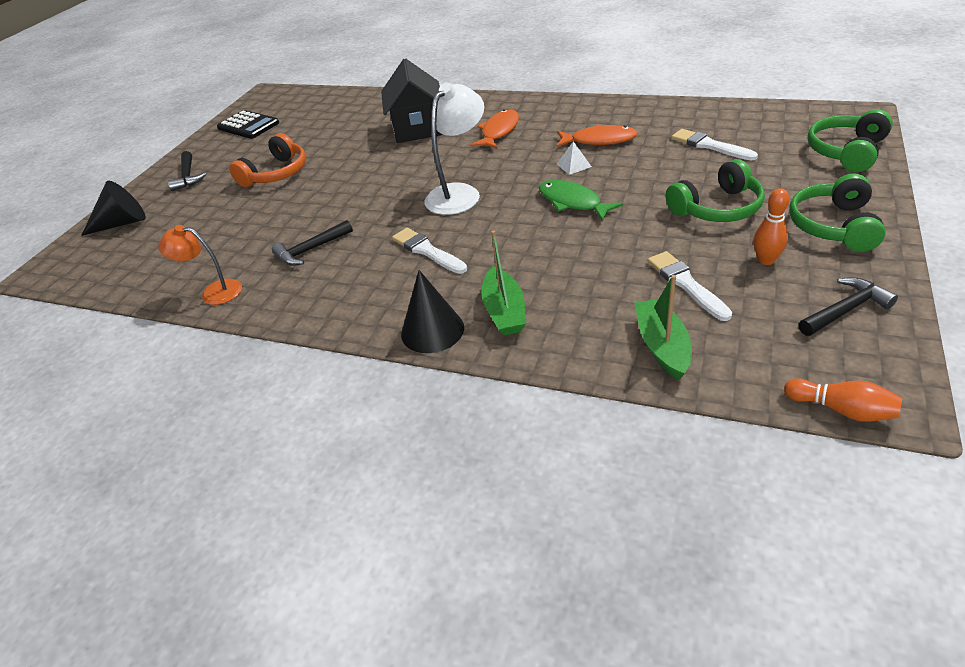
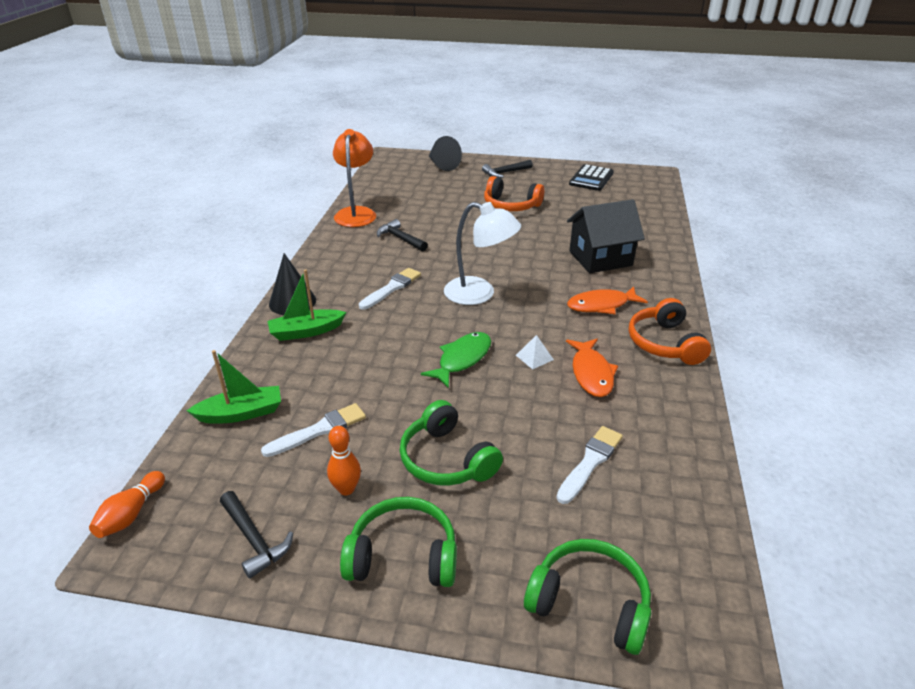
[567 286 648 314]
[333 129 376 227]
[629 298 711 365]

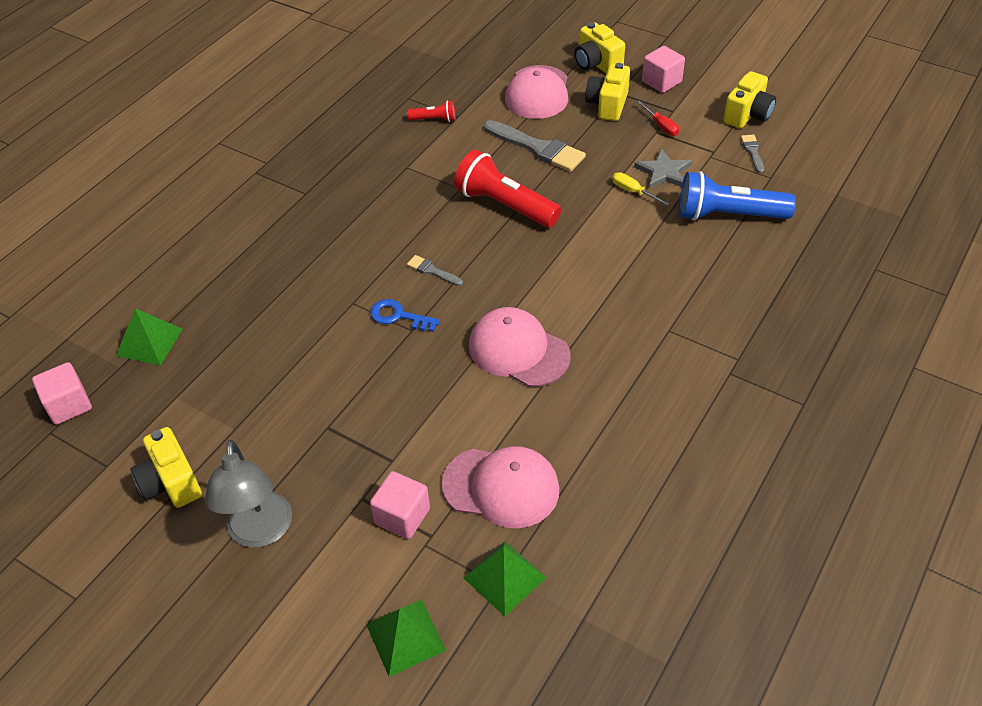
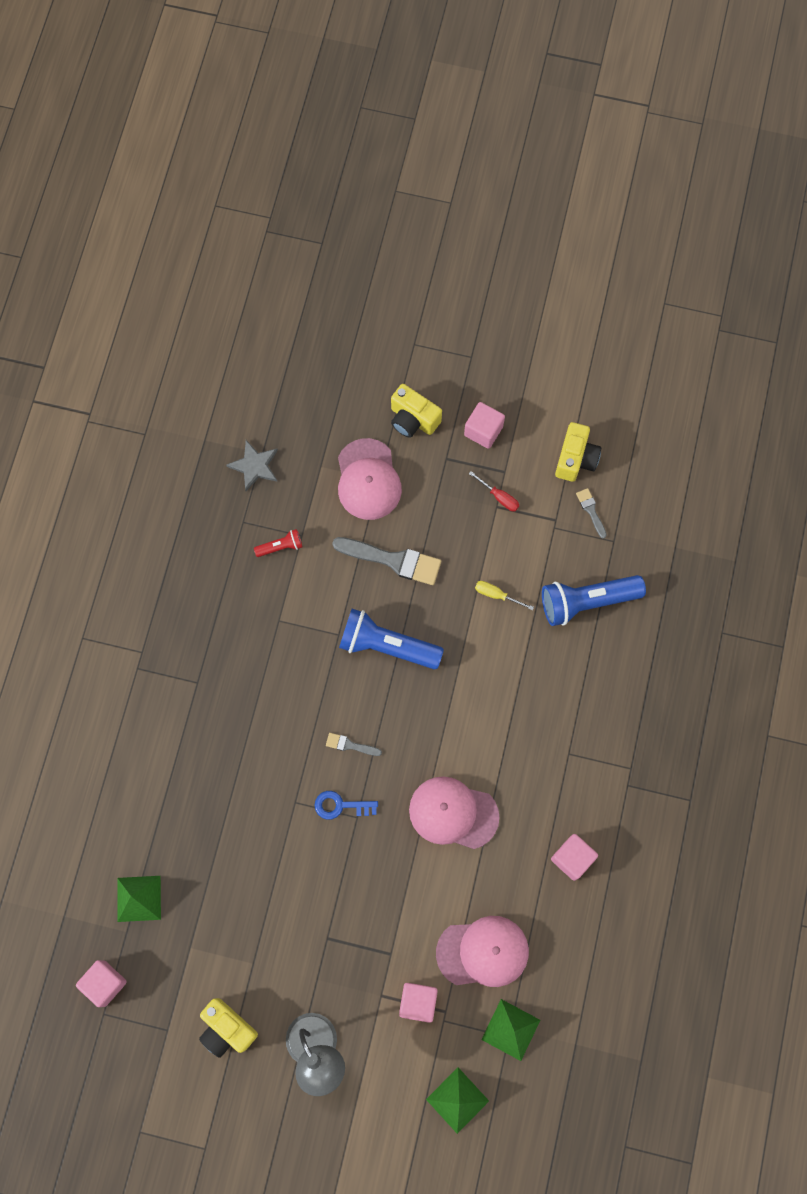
[585 63 630 121] (first image)
[226 440 278 491]
[339 609 444 669]
[551 834 598 881]

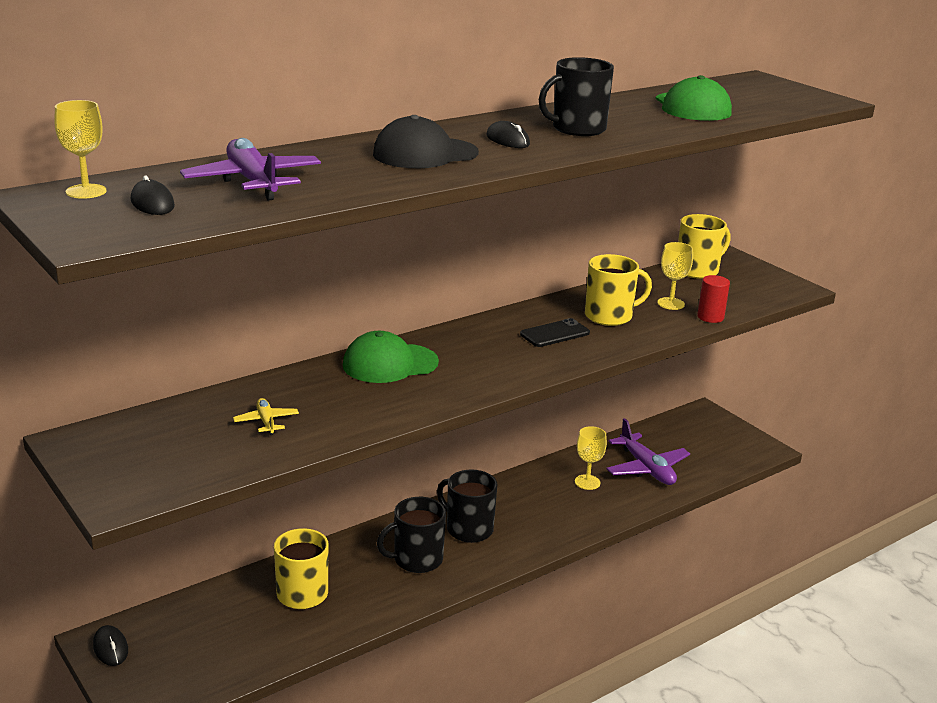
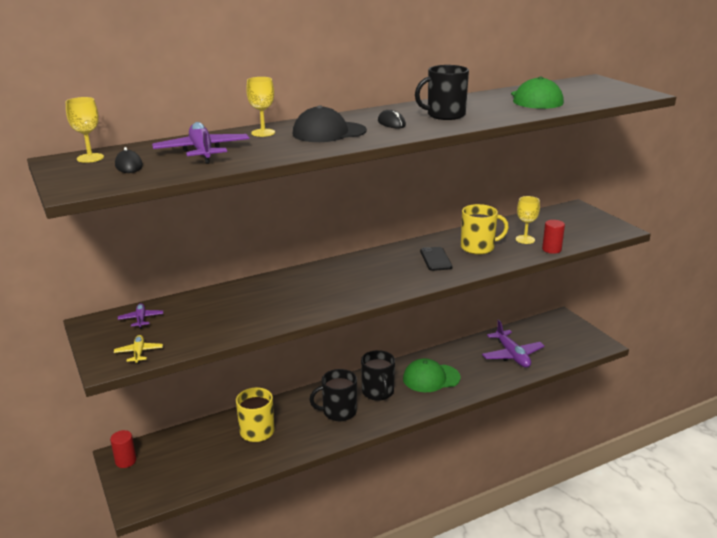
[678 214 730 279] (first image)
[420 247 453 271]
[403 358 461 392]
[114 335 163 364]
[246 77 275 137]
[361 350 395 401]
[110 430 136 468]
[118 303 163 329]

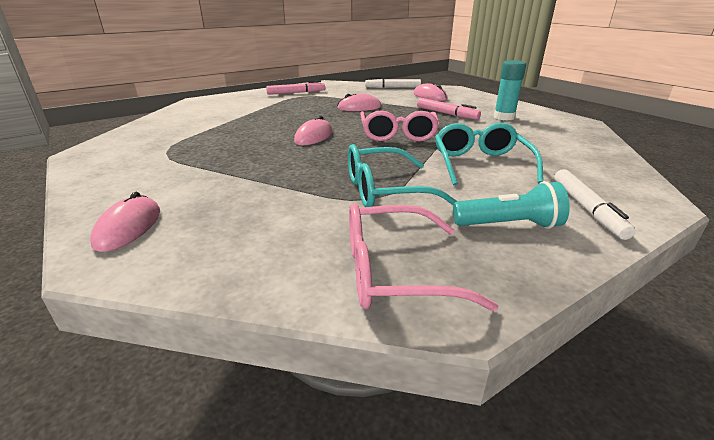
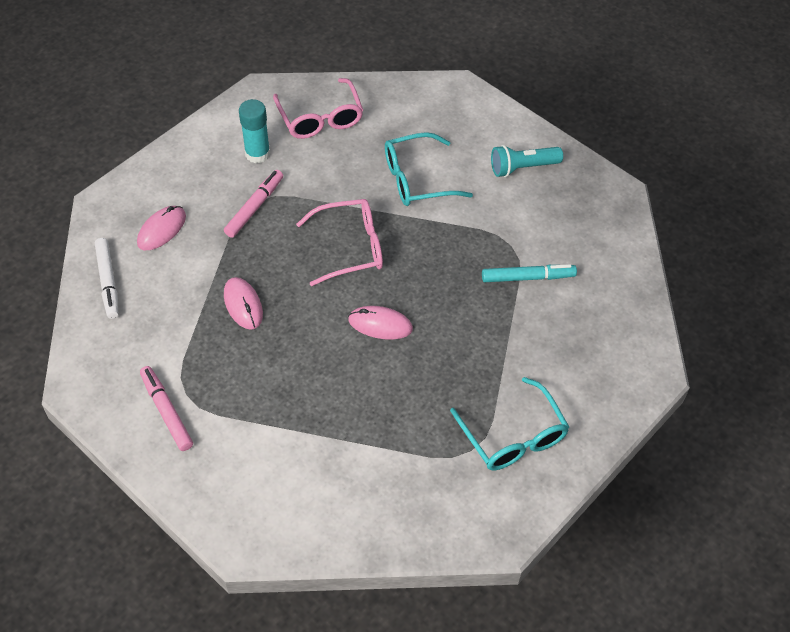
[450 377 569 470]
[554 169 636 240] (first image)
[491 145 563 177]
[90 192 160 252] (first image)
[273 78 363 139]
[482 264 577 282]

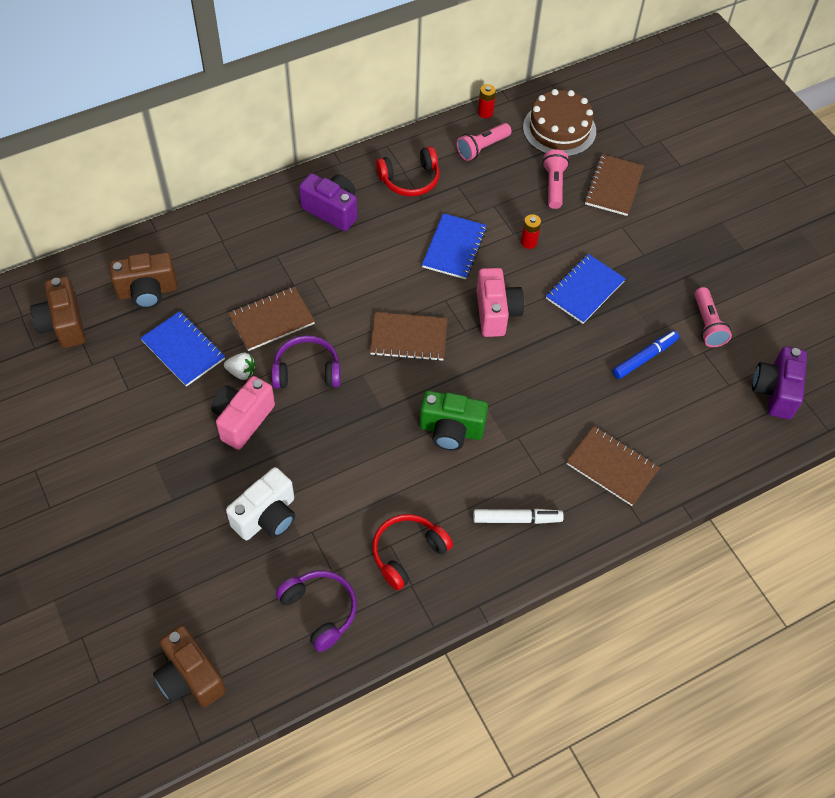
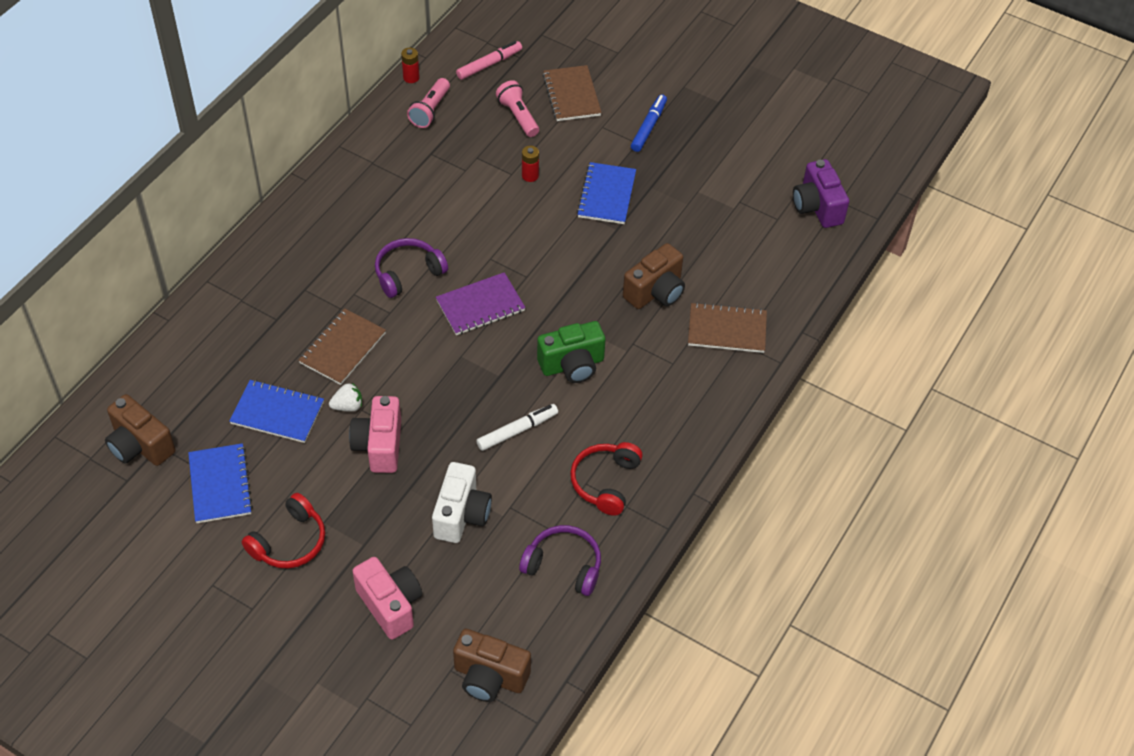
[456 41 522 80]
[241 493 325 568]
[299 173 357 231] (first image)
[188 443 253 523]
[623 243 685 309]
[352 557 422 640]
[694 287 732 347] (first image)
[436 272 526 335]
[631 94 667 152]
[375 238 448 298]
[476 404 558 451]

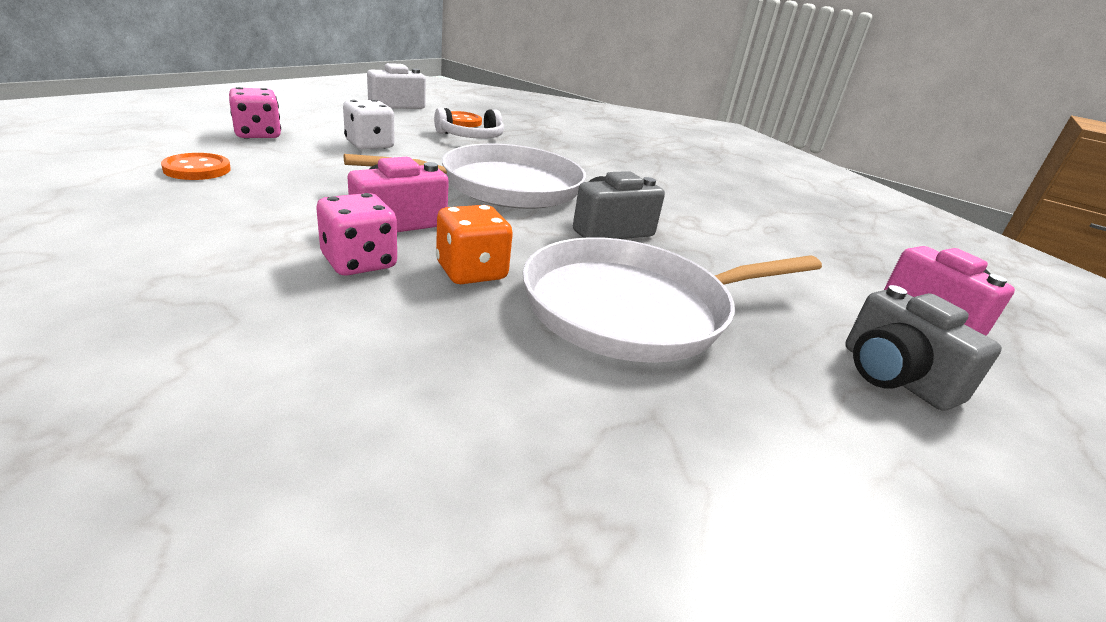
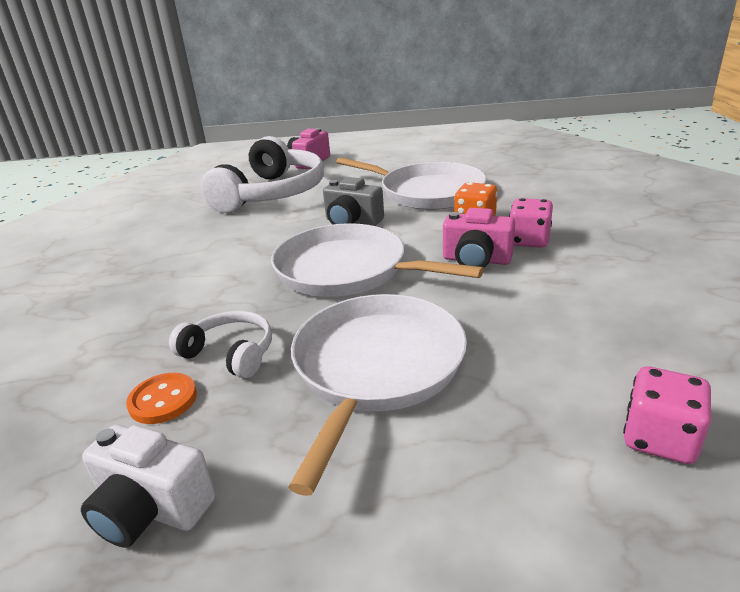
[623 367 711 464]
[288 294 467 496]
[161 153 231 180] (first image)
[845 285 1002 411] (first image)
[200 136 324 213]

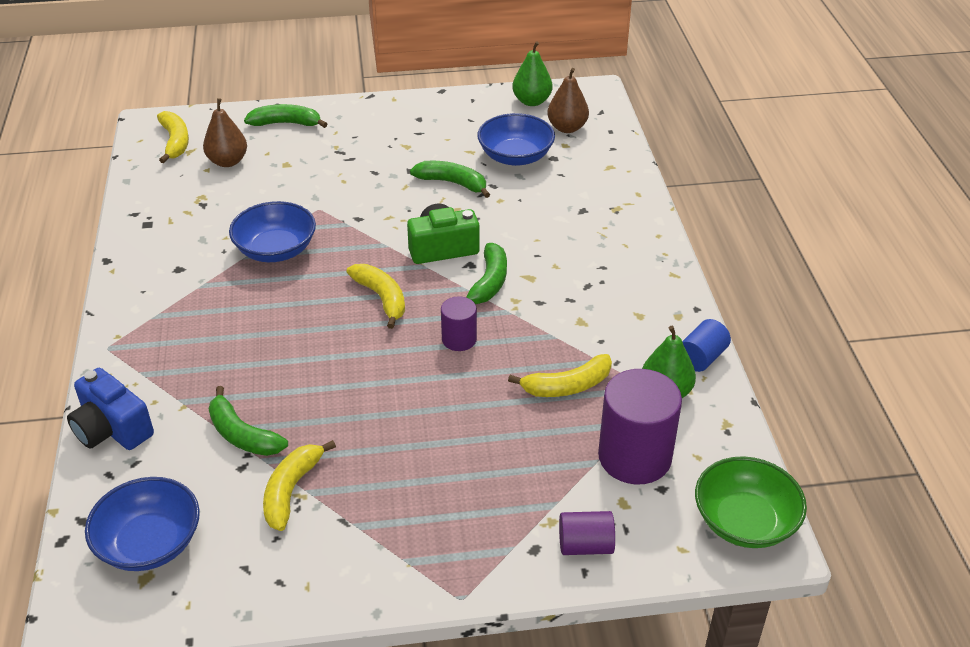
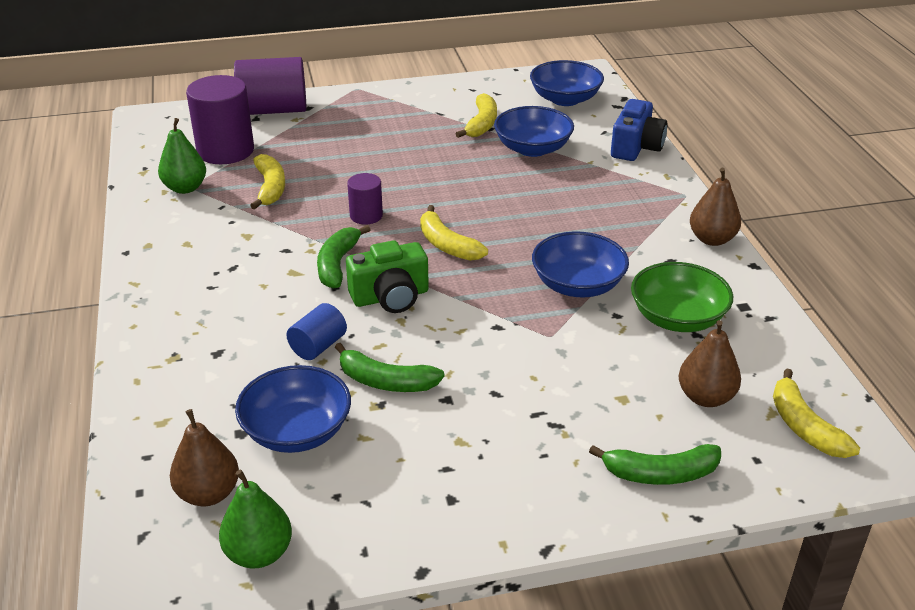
[286 303 347 360]
[250 154 285 210]
[611 99 668 161]
[494 106 574 157]
[631 262 733 332]
[234 57 306 115]
[690 168 741 246]

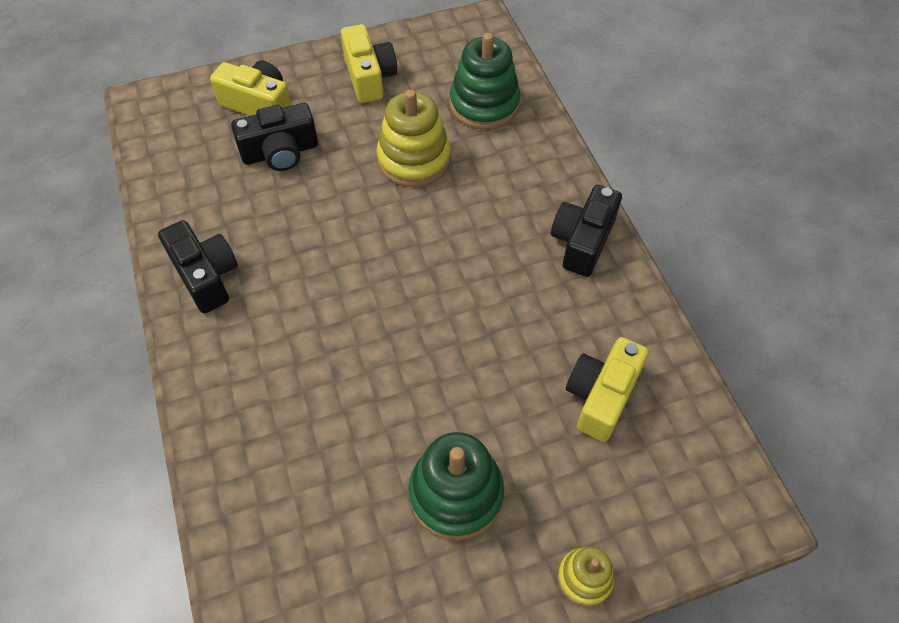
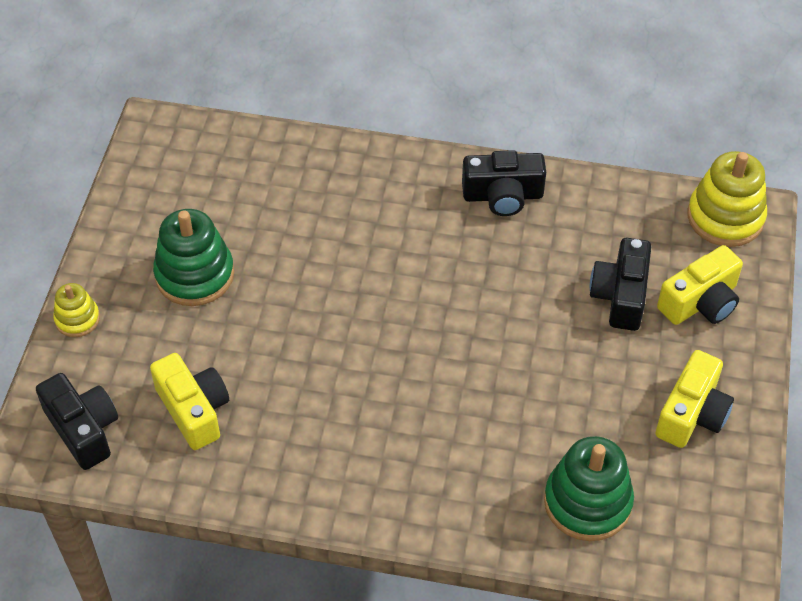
[655 350 734 448]
[687 151 767 247]
[36 373 118 470]

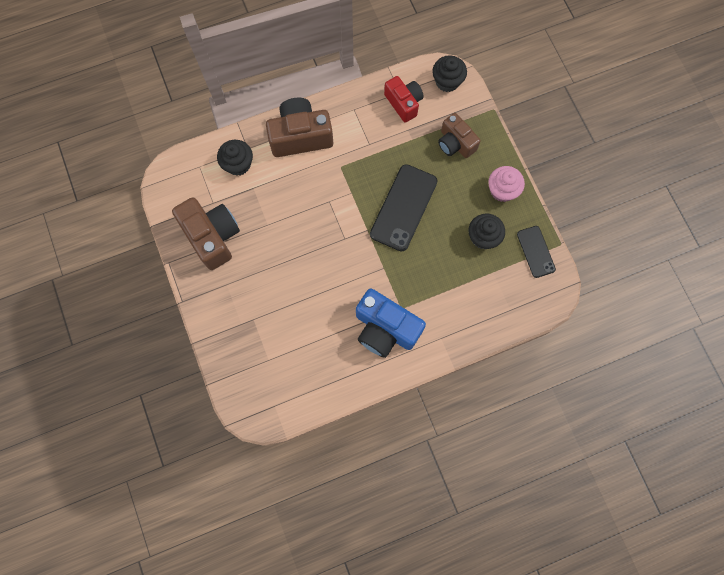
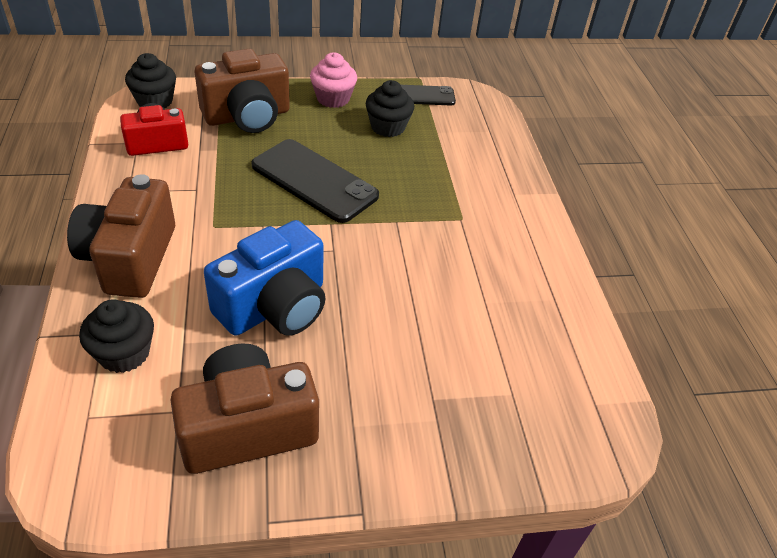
[195 49 290 133]
[204 220 326 336]

